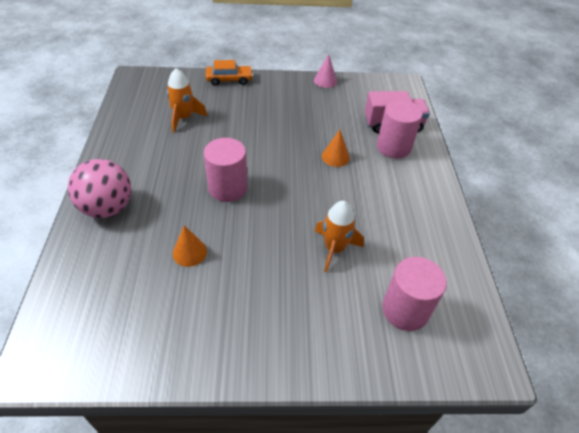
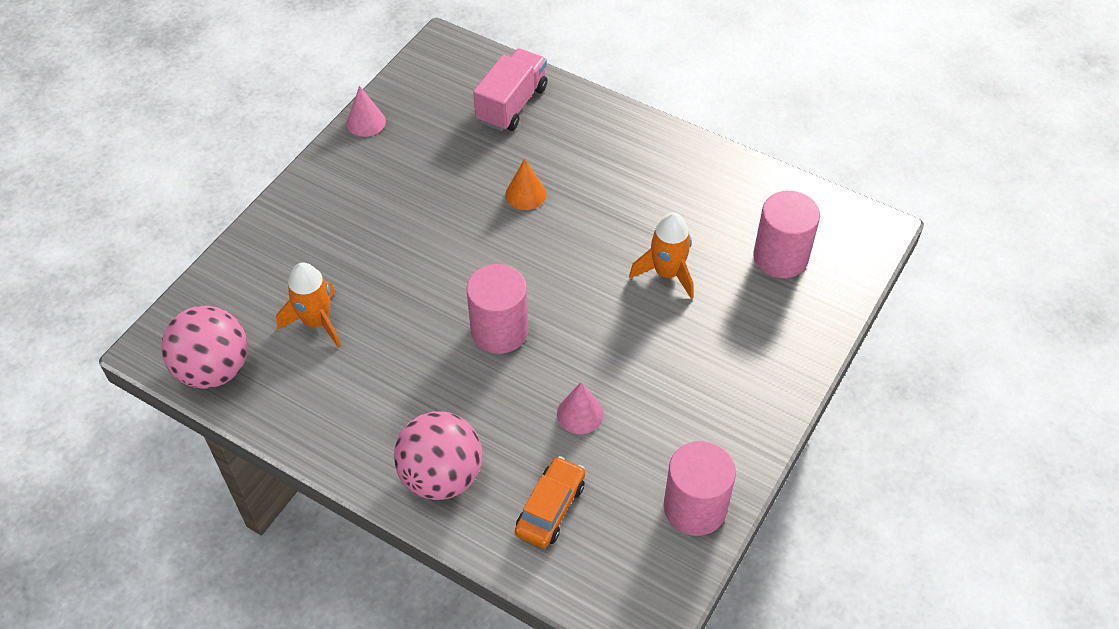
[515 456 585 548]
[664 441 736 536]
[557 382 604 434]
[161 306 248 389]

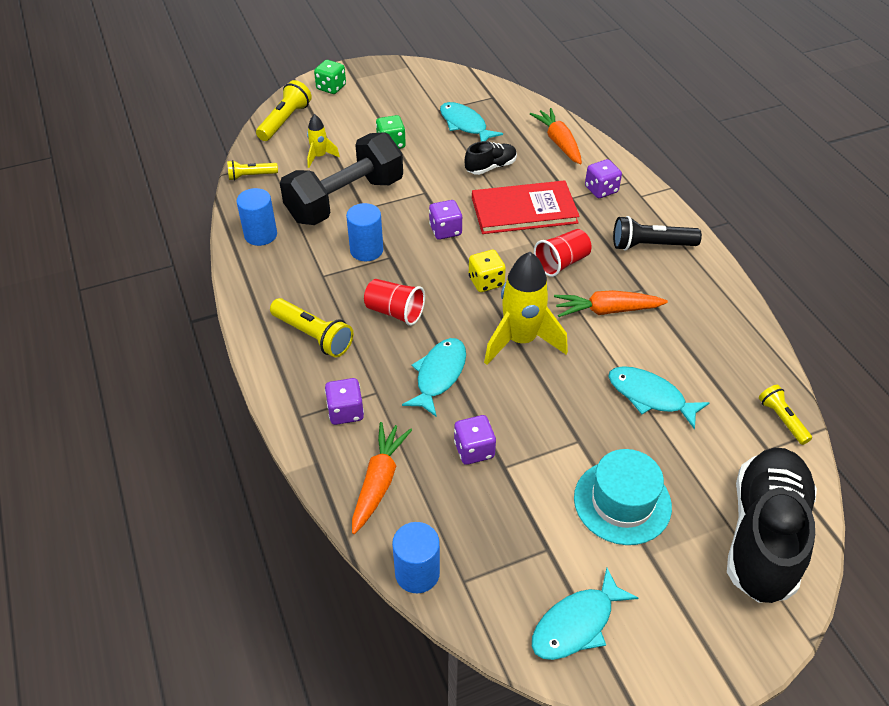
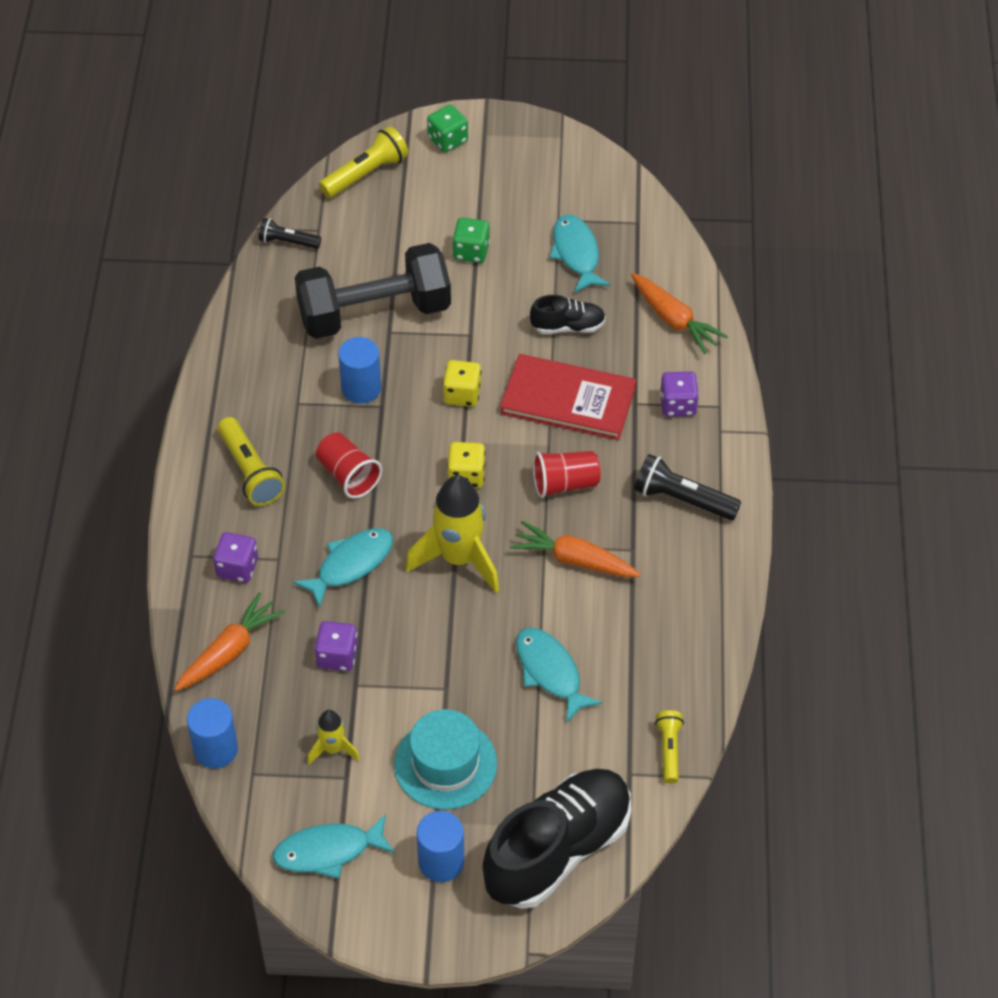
[631 273 728 354]
[307 710 360 765]
[258 218 321 249]
[417 811 464 882]
[443 360 481 407]

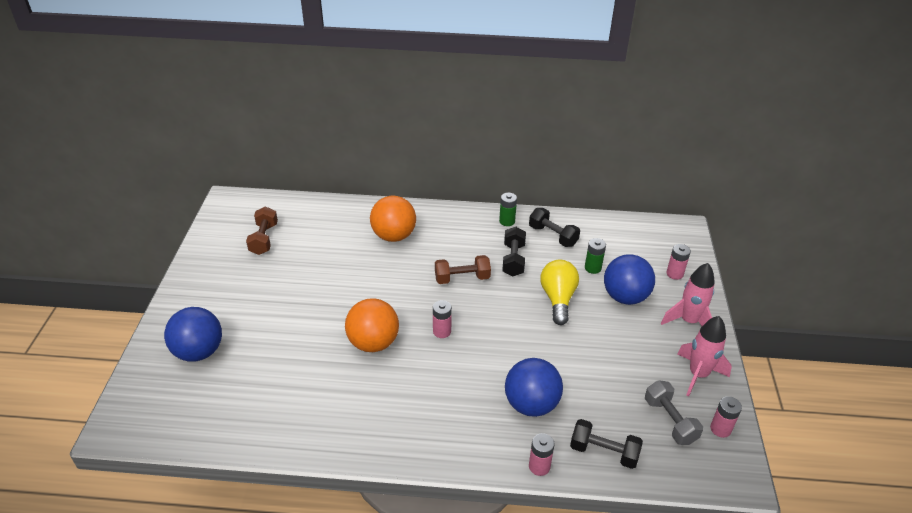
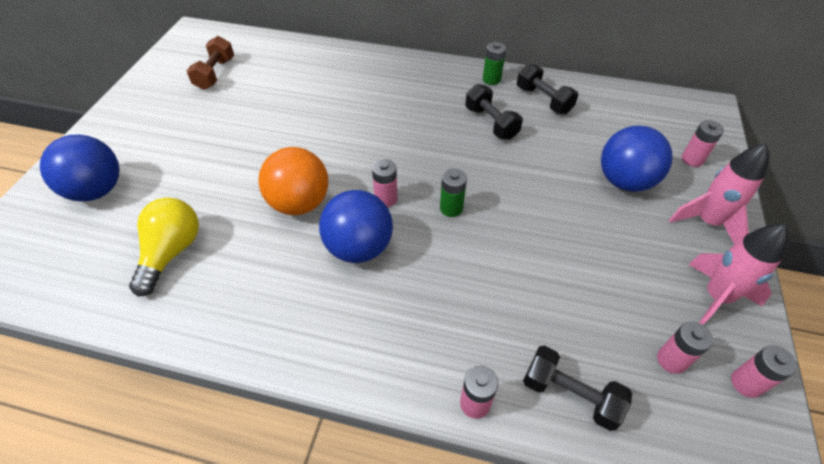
[370 196 416 242] (first image)
[465 84 523 140]
[440 168 467 217]
[435 255 491 284] (first image)
[129 198 199 296]
[319 190 393 263]
[657 321 713 374]

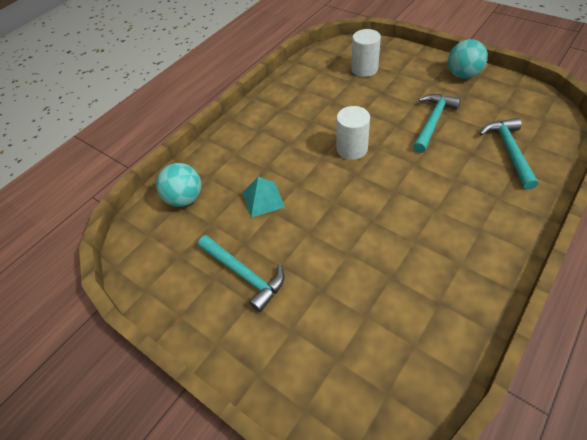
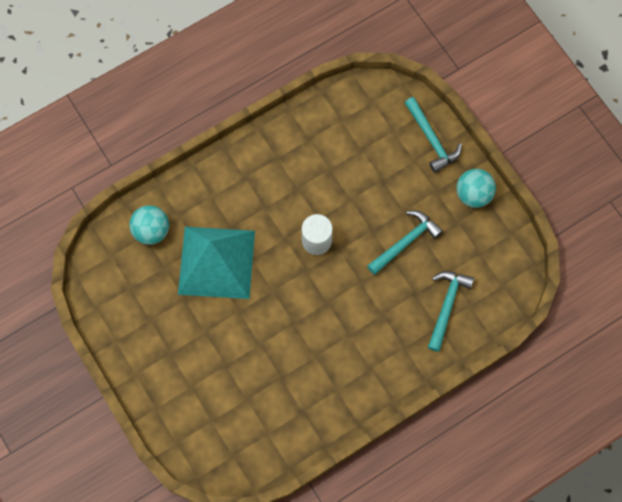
[352 29 381 77] (first image)
[178 227 255 299]
[405 97 462 173]

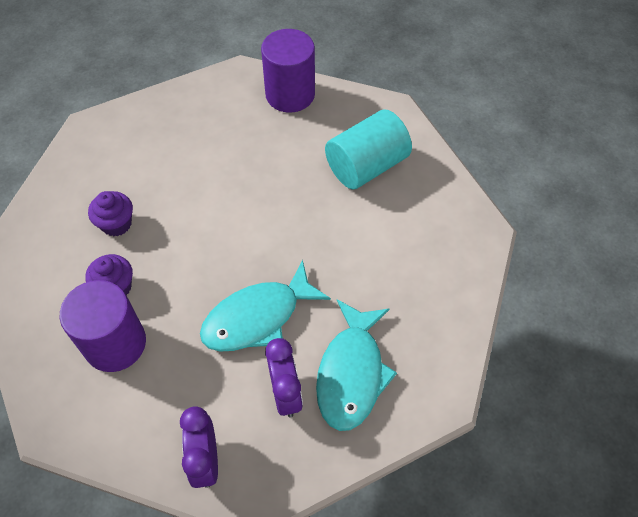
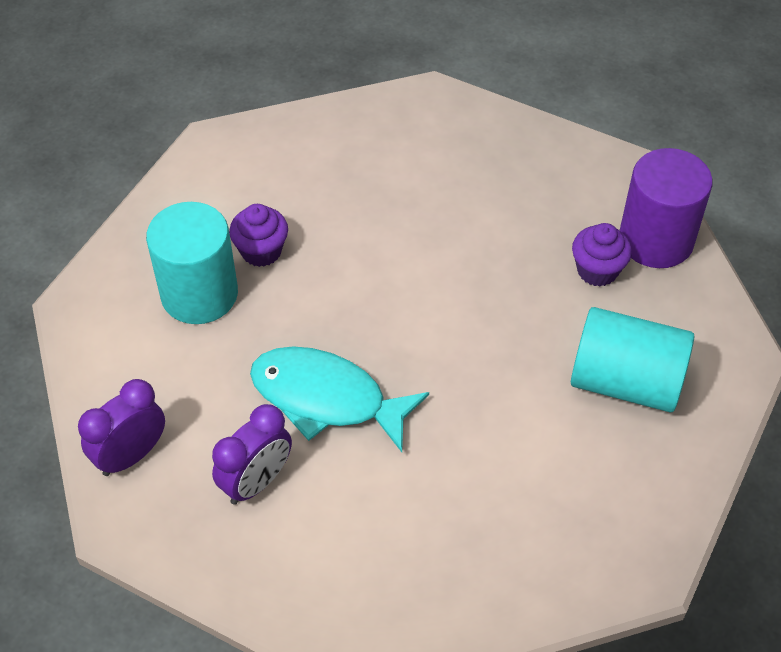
[572 223 632 286]
[146 202 238 324]
[316 299 397 431] (first image)

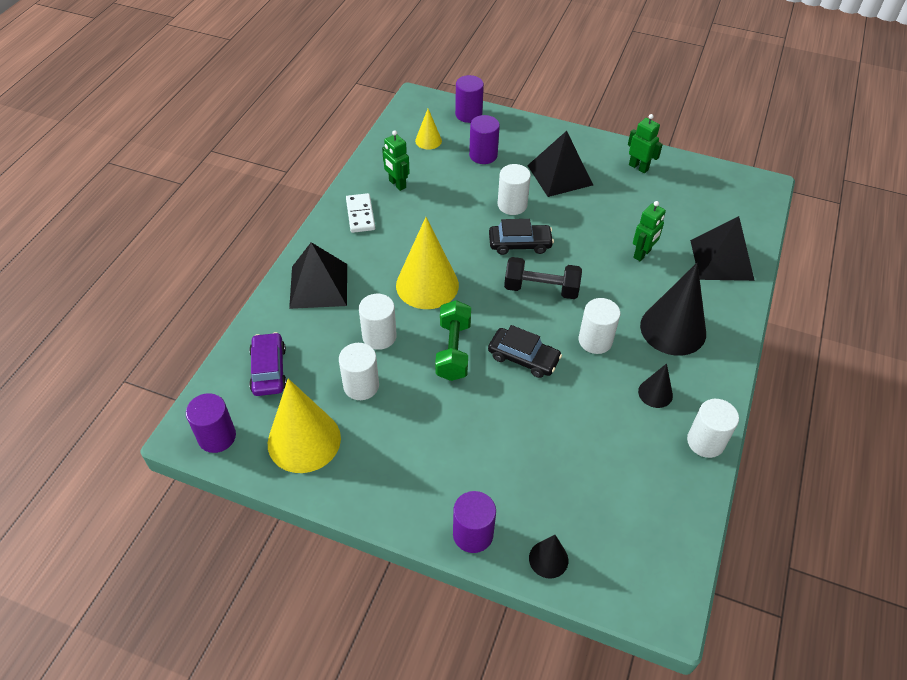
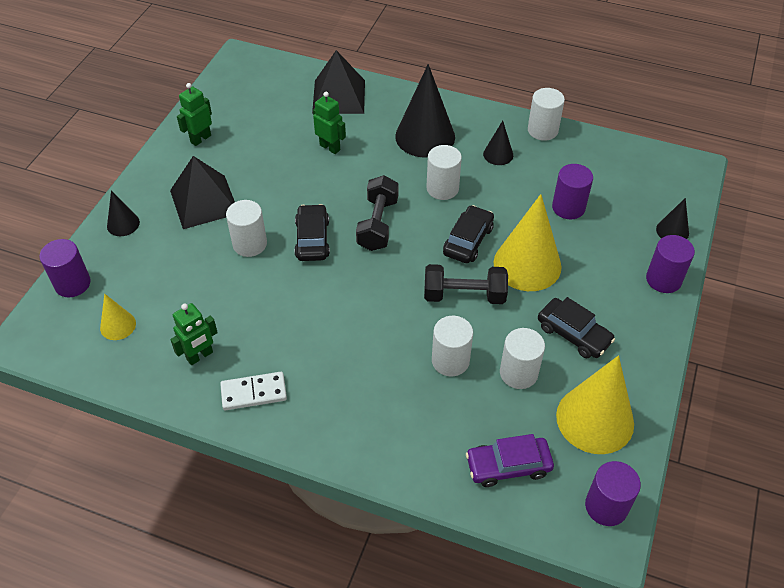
[552 164 593 219]
[493 194 562 291]
[289 242 347 309] (first image)
[424 264 508 304]
[107 191 140 236]
[538 297 615 358]

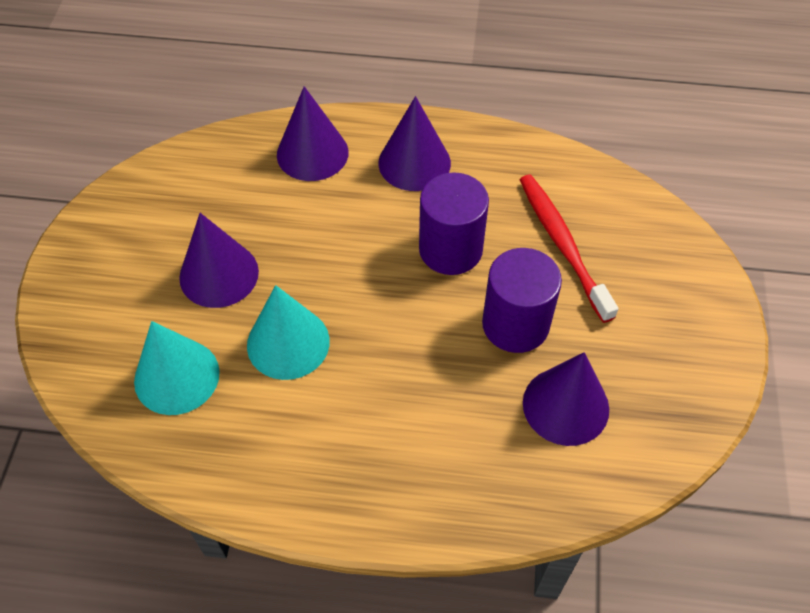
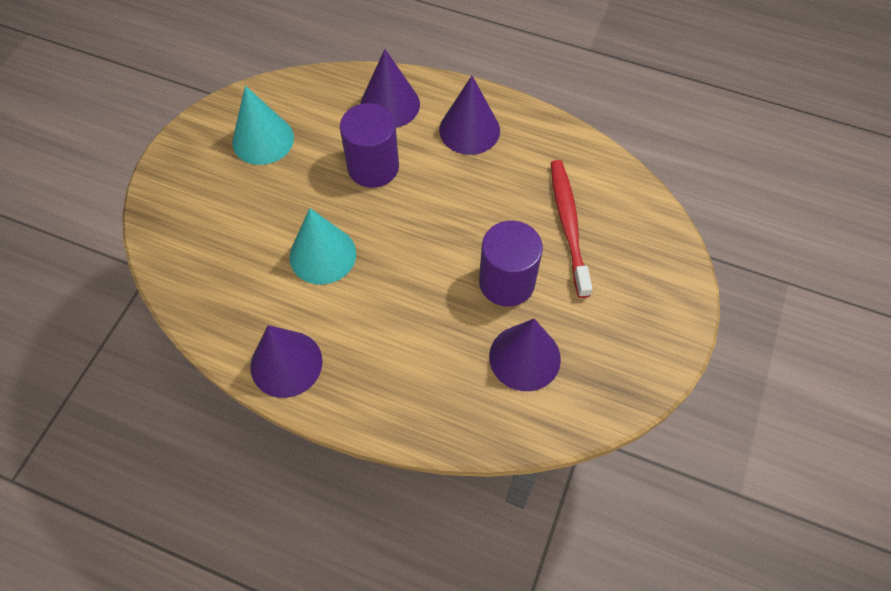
[340 103 399 188]
[250 325 323 398]
[232 86 294 165]

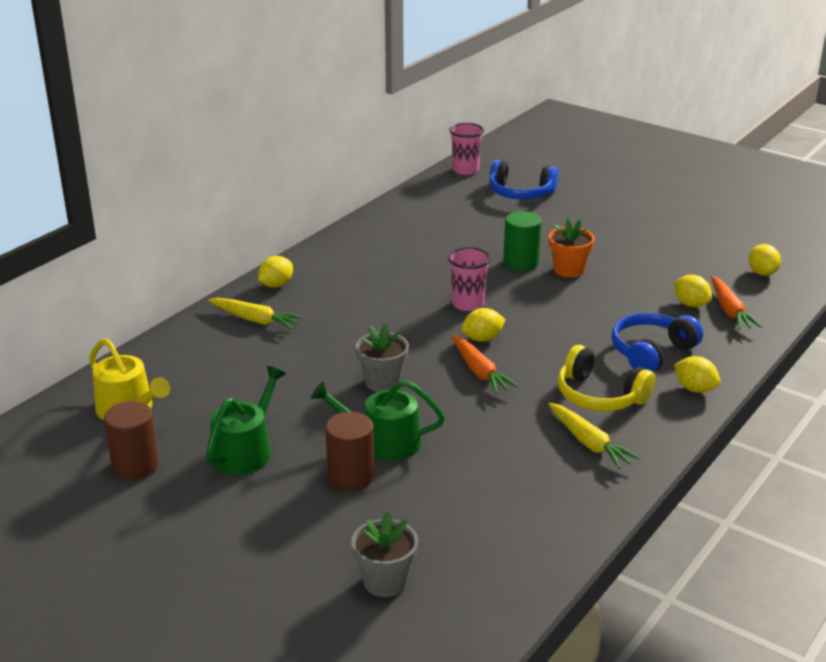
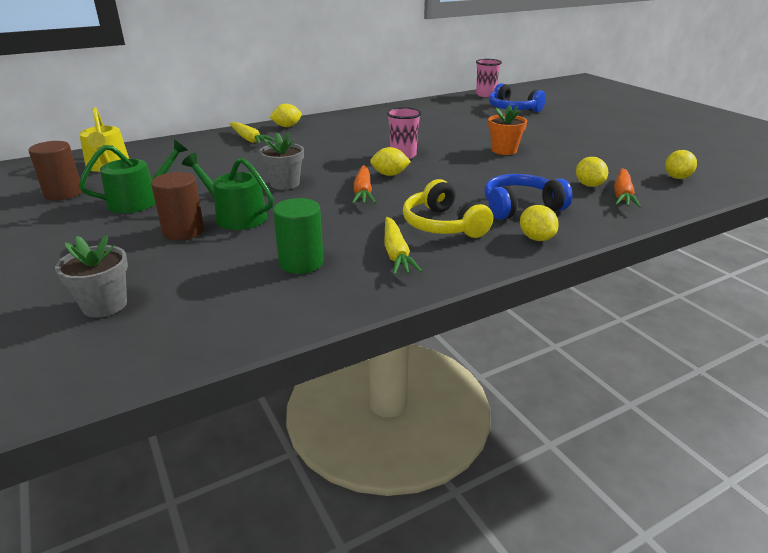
[273 198 324 274]

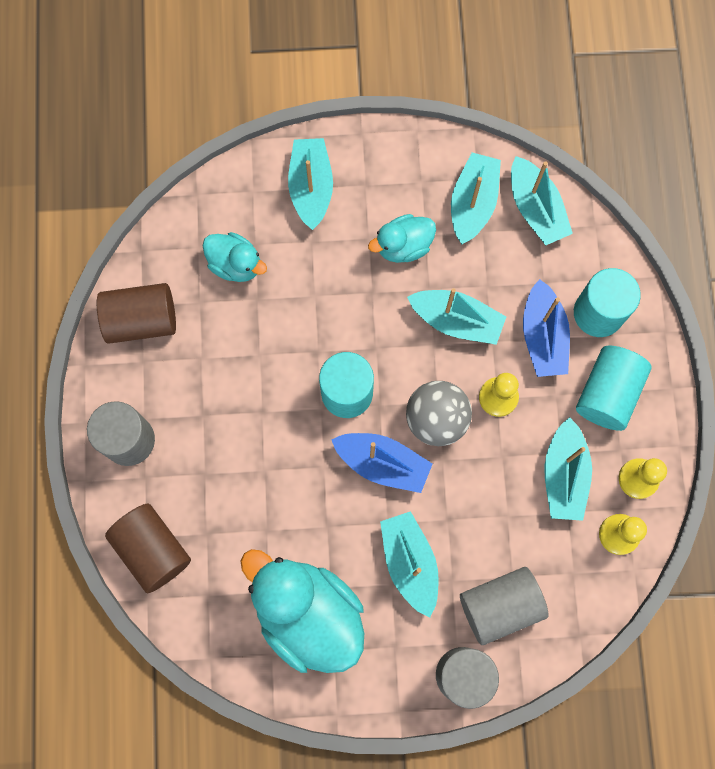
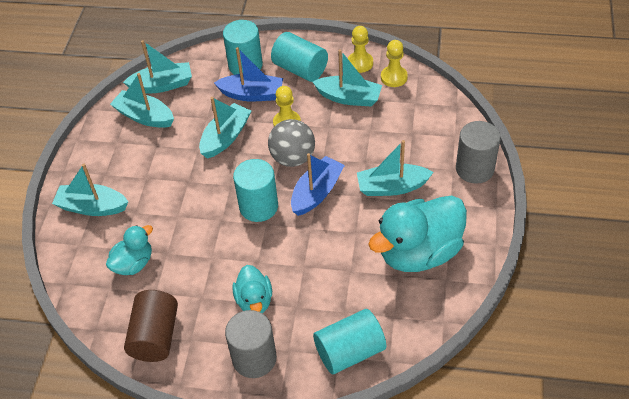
[232 265 272 313]
[313 309 386 374]
[460 567 549 645] (first image)

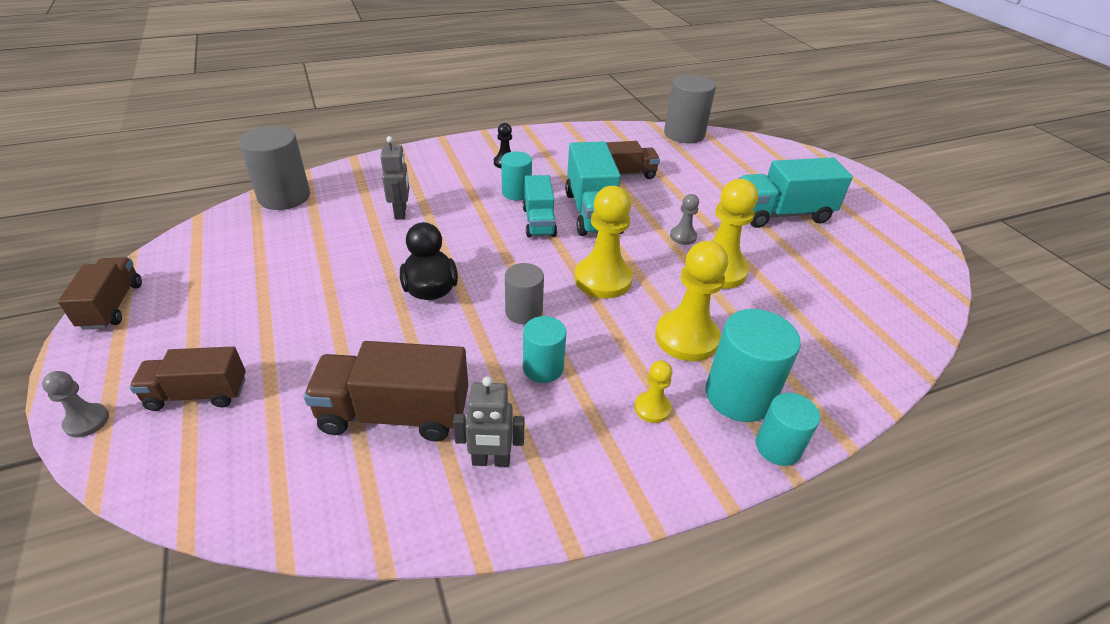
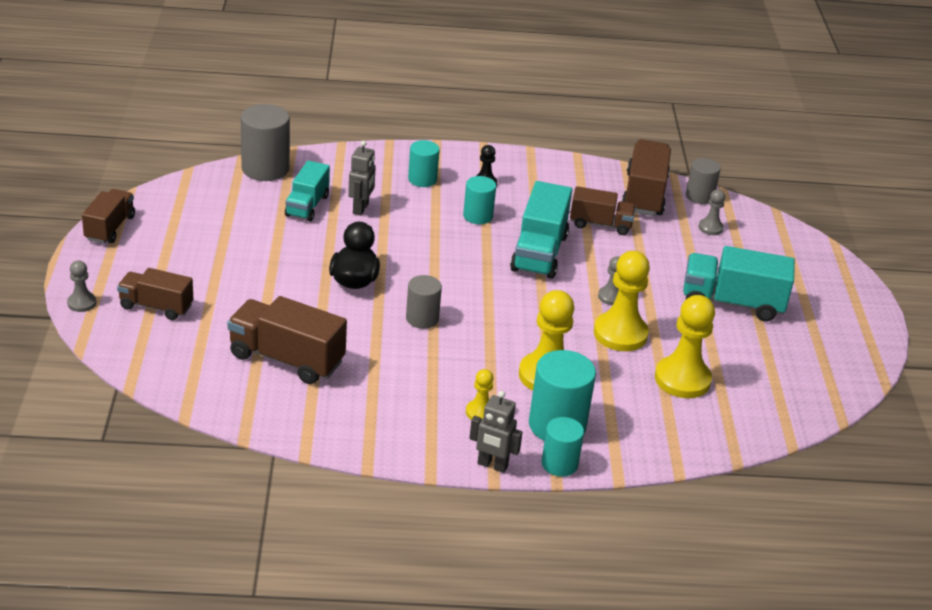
[686 158 721 204]
[285 161 330 221]
[655 295 715 398]
[408 140 440 187]
[469 391 523 473]
[622 139 671 216]
[699 189 725 235]

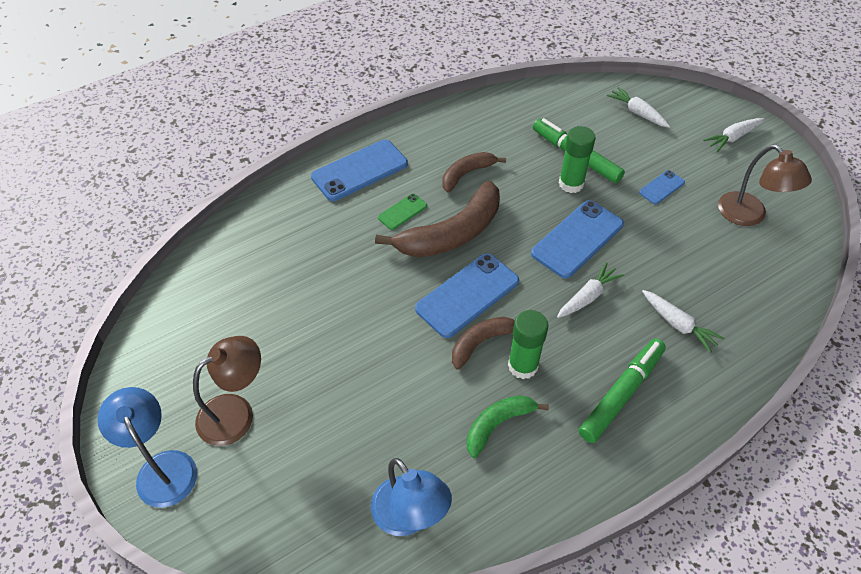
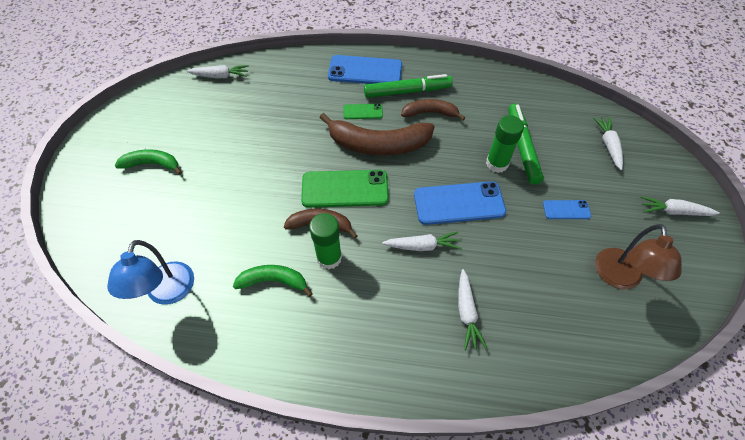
[301 170 389 208]
[115 149 182 175]
[364 74 453 98]
[97 387 197 508] (first image)
[186 65 249 78]

